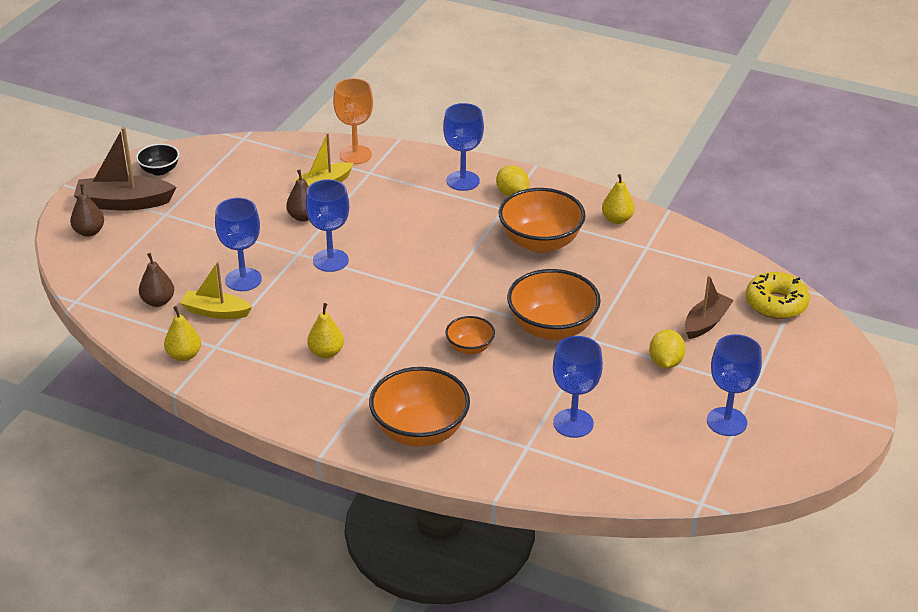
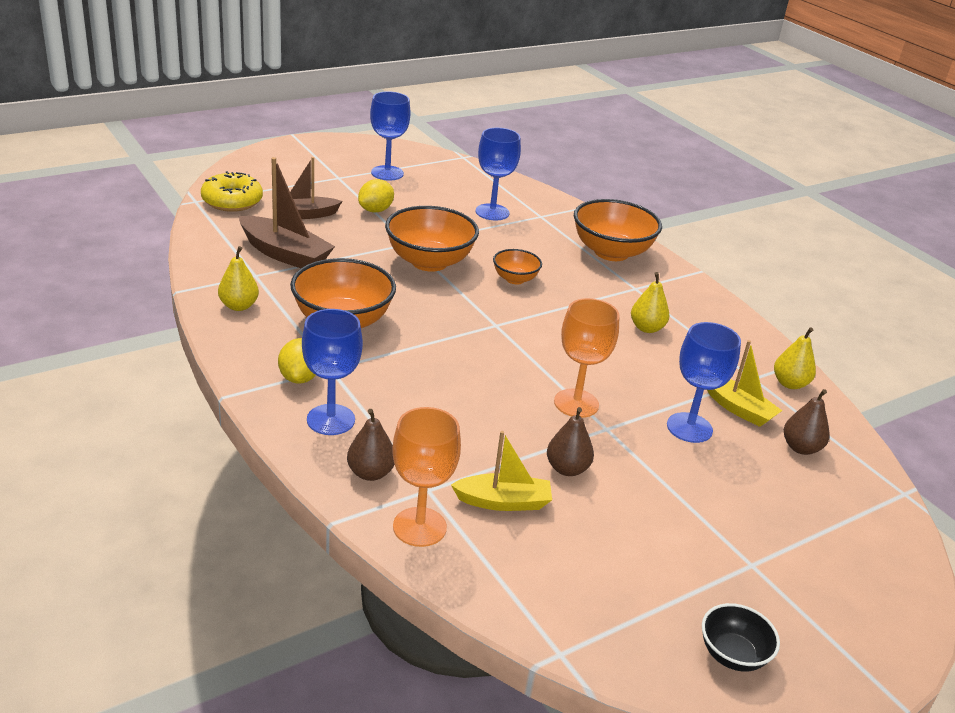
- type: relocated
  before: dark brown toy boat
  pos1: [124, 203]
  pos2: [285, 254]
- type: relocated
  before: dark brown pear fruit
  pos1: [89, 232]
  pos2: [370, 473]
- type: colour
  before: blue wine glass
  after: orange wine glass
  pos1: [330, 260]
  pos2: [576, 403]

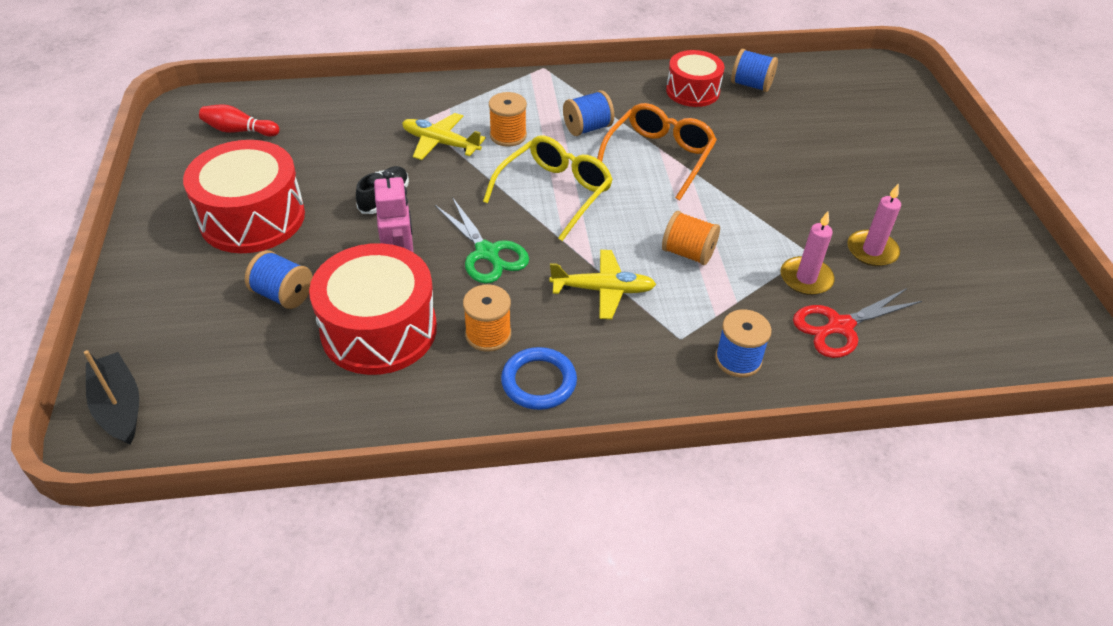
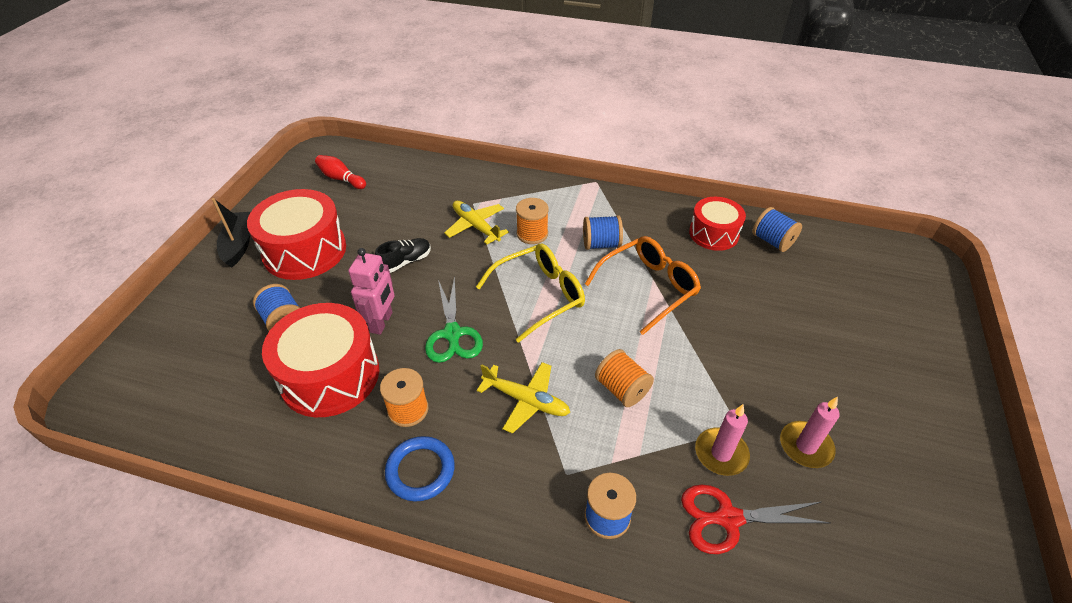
- type: relocated
  before: jet-black toy boat
  pos1: [119, 406]
  pos2: [239, 244]

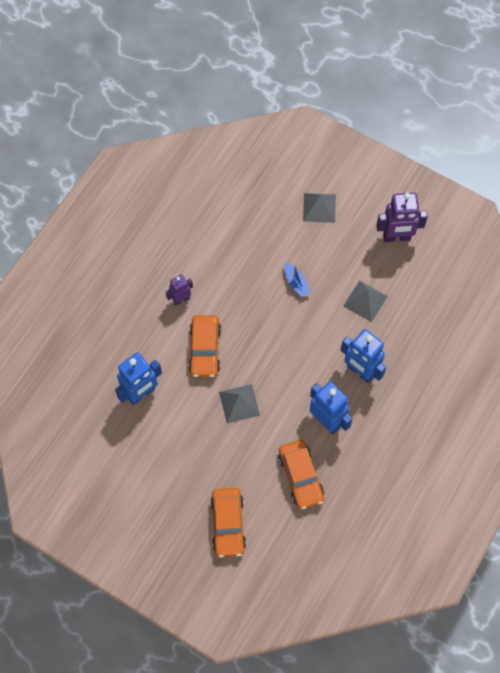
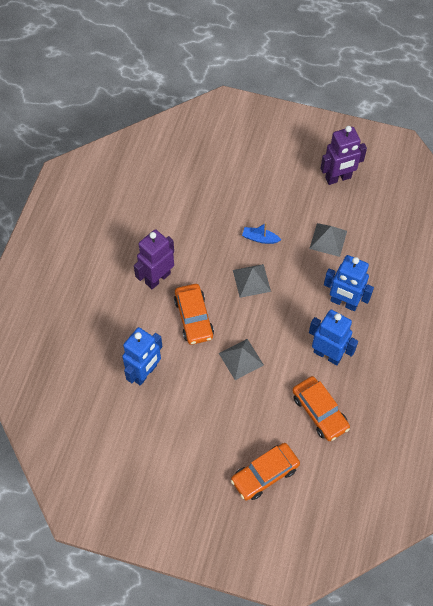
- type: size
  before: royal purple robot
  pos1: [181, 299]
  pos2: [157, 278]
  scale: 1.71
- type: spun
  before: orange automobile
  pos1: [228, 524]
  pos2: [265, 474]
  turn: 75
- type: relocated
  before: grey pyramid
  pos1: [319, 207]
  pos2: [251, 280]
- type: spun
  before: blue toy boat
  pos1: [296, 283]
  pos2: [260, 238]
  turn: 150

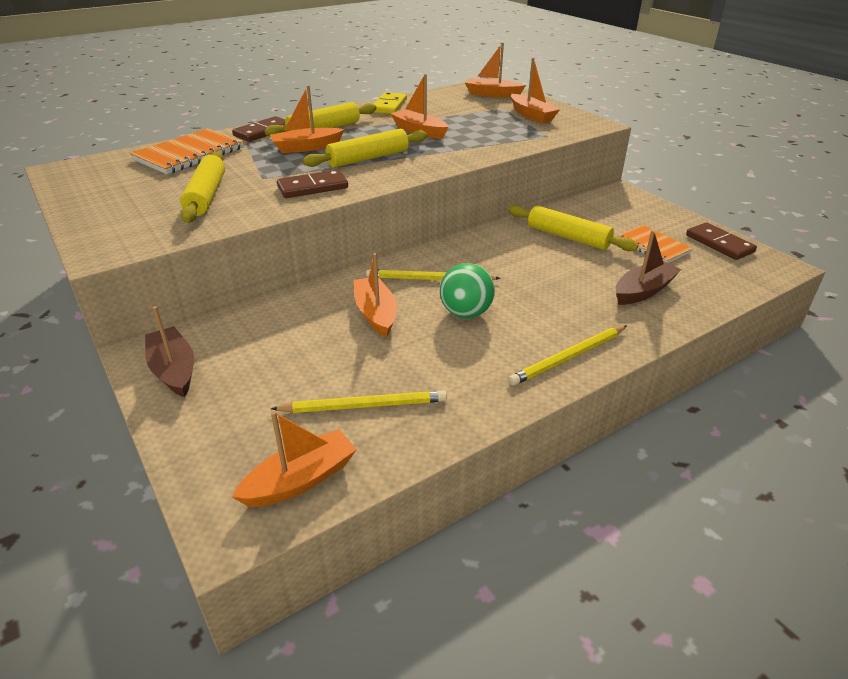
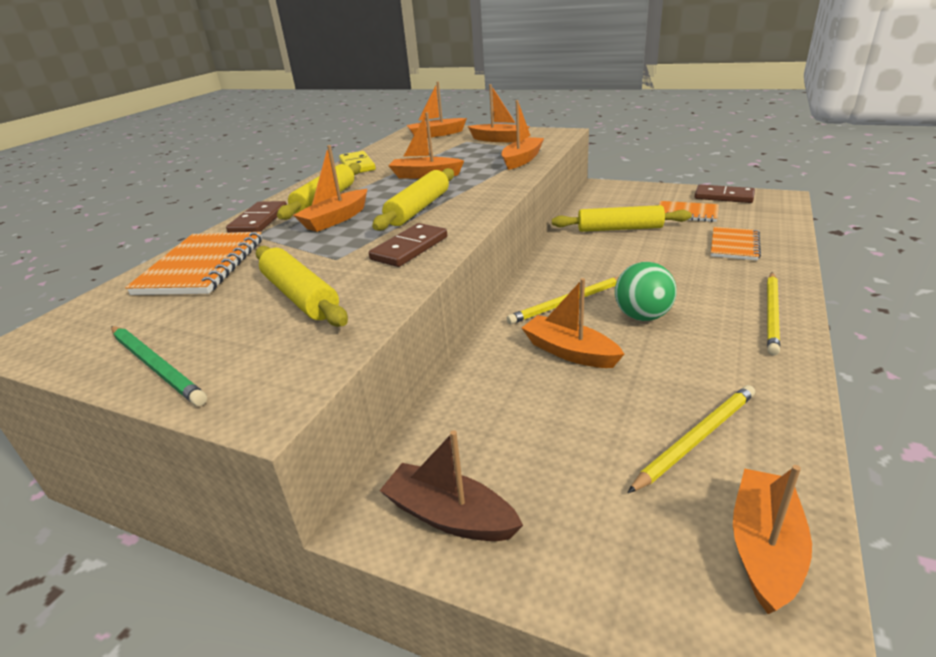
- type: appeared
  after: green lead pencil
  pos2: [156, 366]
- type: appeared
  after: orange toy boat
  pos2: [522, 160]
- type: exchanged
  before: dark brown toy boat
  after: orange notebook
  pos1: [643, 291]
  pos2: [734, 245]

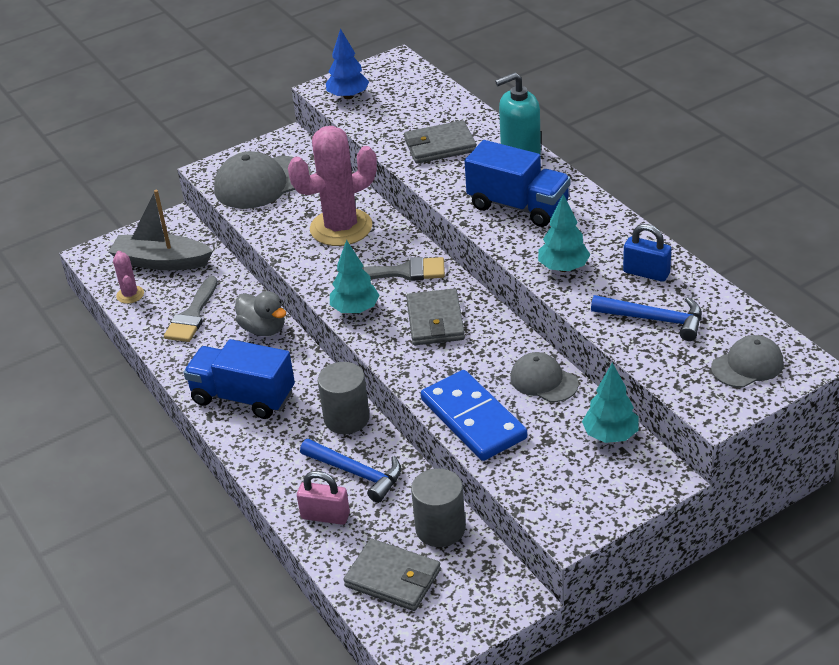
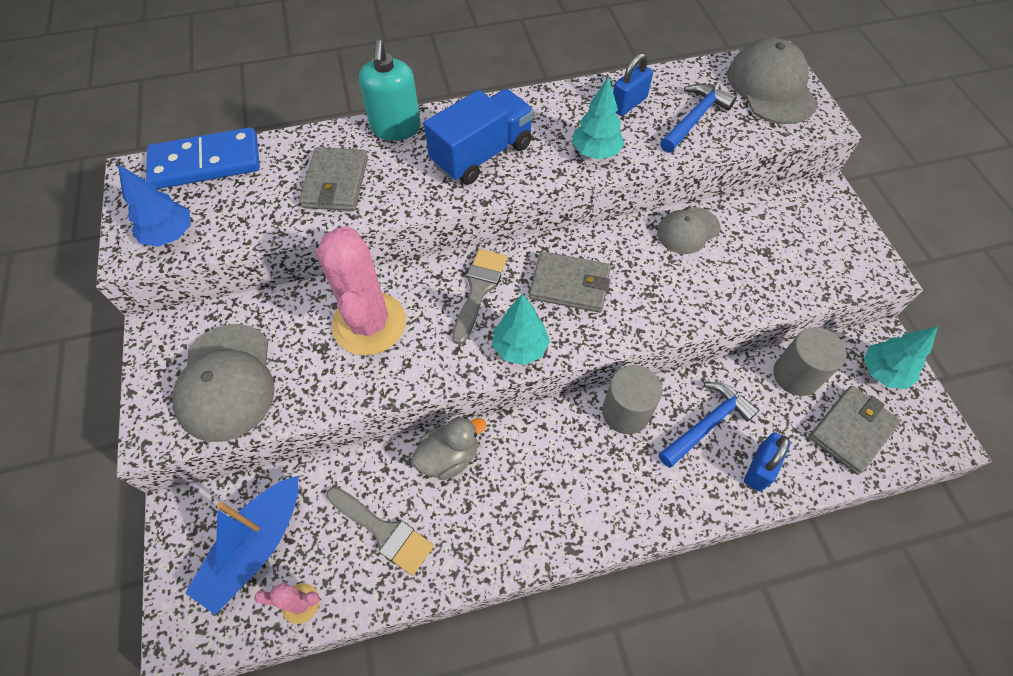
- type: relocated
  before: blue domino tile
  pos1: [473, 419]
  pos2: [206, 162]
- type: colour
  before: grey toy boat
  after: blue toy boat
  pos1: [161, 262]
  pos2: [255, 548]
- type: size
  before: grey baseball cap
  pos1: [747, 365]
  pos2: [771, 87]
  scale: 1.67
- type: colour
  before: pink small lock
  after: blue small lock
  pos1: [325, 516]
  pos2: [759, 468]
- type: relocated
  before: turquoise toy tree
  pos1: [610, 435]
  pos2: [883, 372]
- type: missing
  before: blue toy truck
  pos1: [243, 397]

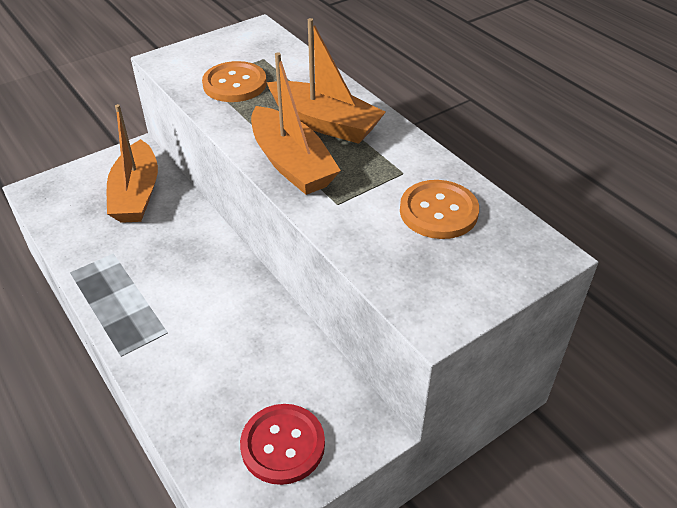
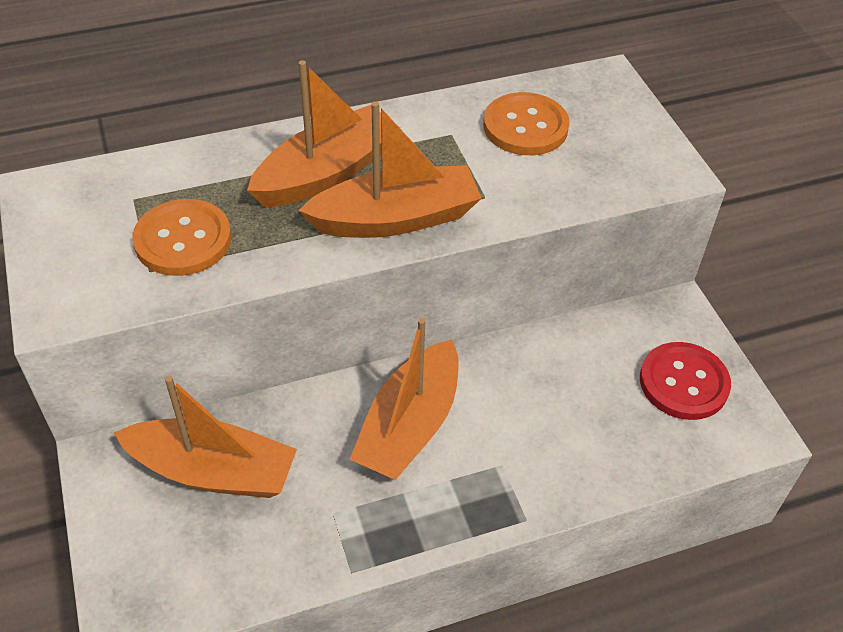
- type: appeared
  after: orange toy boat
  pos2: [410, 425]

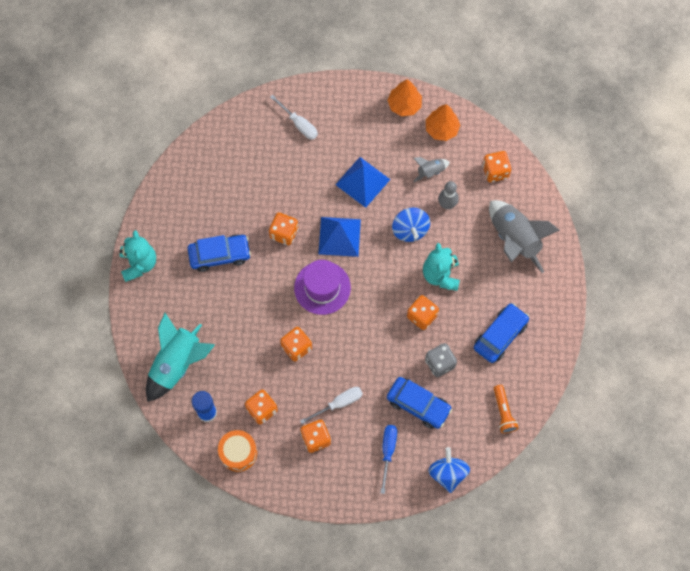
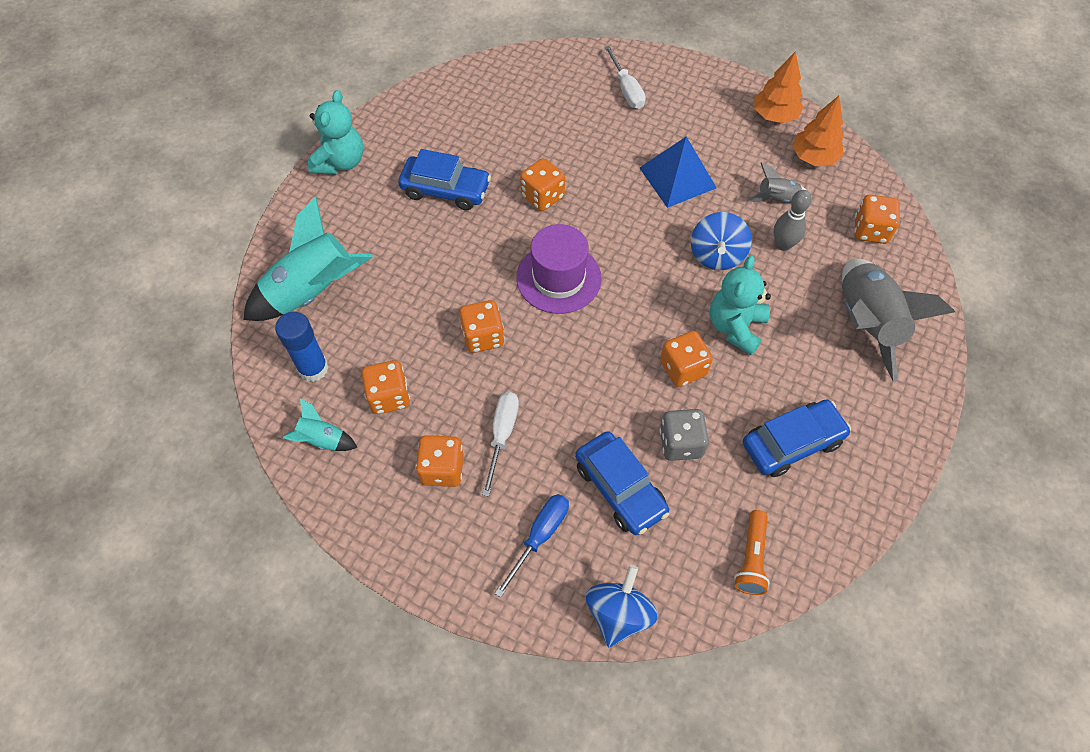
- type: exchanged
  before: orange toy drum
  after: turquoise toy rocket
  pos1: [238, 453]
  pos2: [322, 440]
- type: spun
  before: white hand screwdriver
  pos1: [338, 403]
  pos2: [502, 435]
  turn: -75
- type: missing
  before: blue pyramid
  pos1: [339, 236]

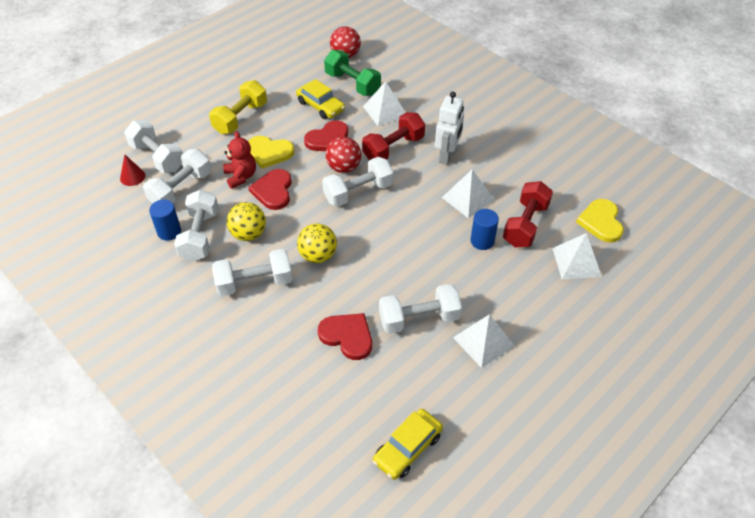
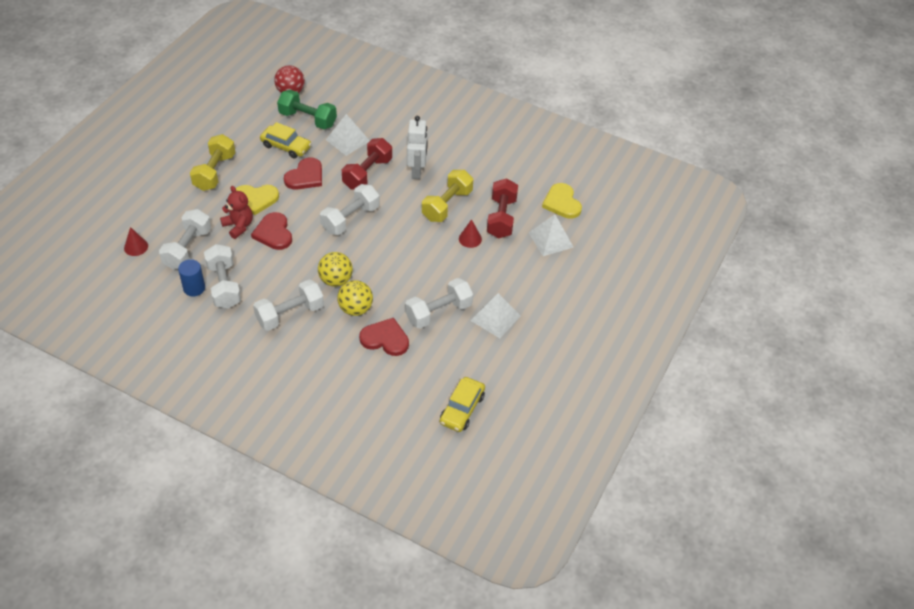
- type: relocated
  before: yellow play ball
  pos1: [248, 234]
  pos2: [355, 309]
- type: exchanged
  before: white pyramid
  after: yellow hand weight
  pos1: [468, 198]
  pos2: [447, 205]
- type: exchanged
  before: blue cylinder
  after: red solid cone
  pos1: [482, 241]
  pos2: [470, 239]
- type: missing
  before: white hand weight
  pos1: [157, 157]
- type: missing
  before: red play ball
  pos1: [344, 167]

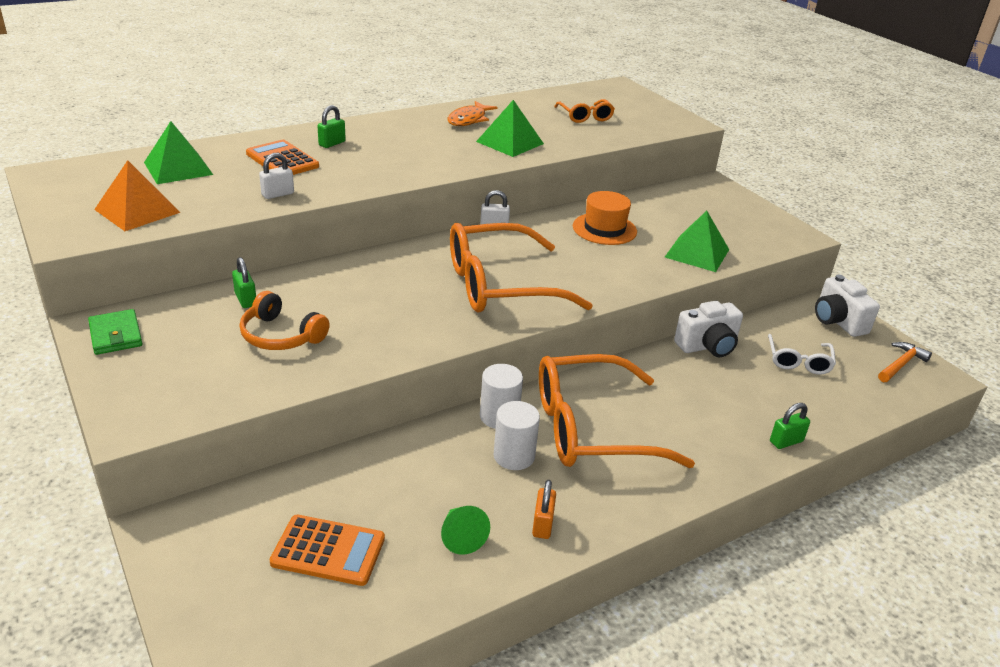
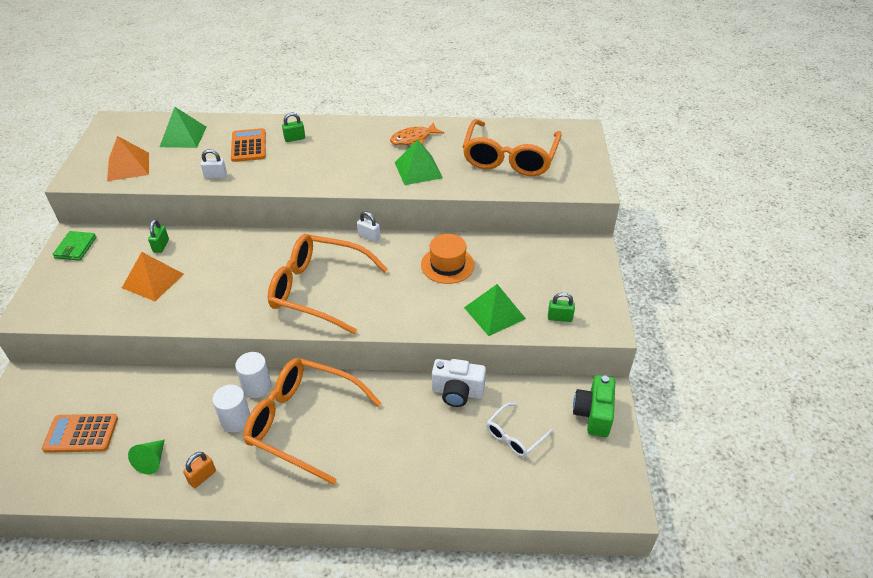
- type: spun
  before: orange adding machine
  pos1: [328, 551]
  pos2: [81, 433]
  turn: 135
- type: exchanged
  before: orange headset
  after: orange pyramid
  pos1: [281, 336]
  pos2: [153, 281]
- type: size
  before: orange eyeglasses
  pos1: [585, 117]
  pos2: [509, 158]
  scale: 2.07
- type: relocated
  before: green small lock
  pos1: [786, 441]
  pos2: [559, 317]
- type: colour
  before: white photo camera
  after: green photo camera
  pos1: [838, 321]
  pos2: [593, 414]
- type: missing
  before: orange carpenter's hammer
  pos1: [901, 364]

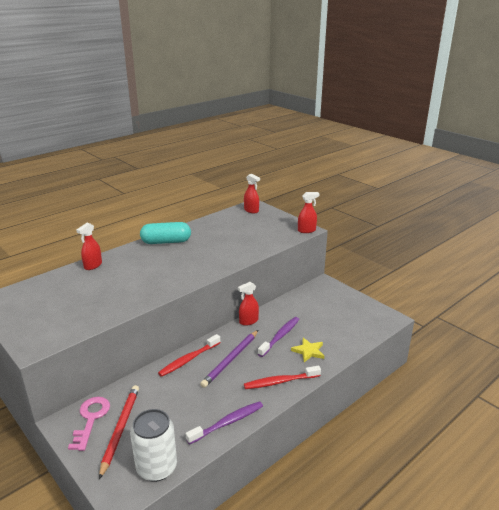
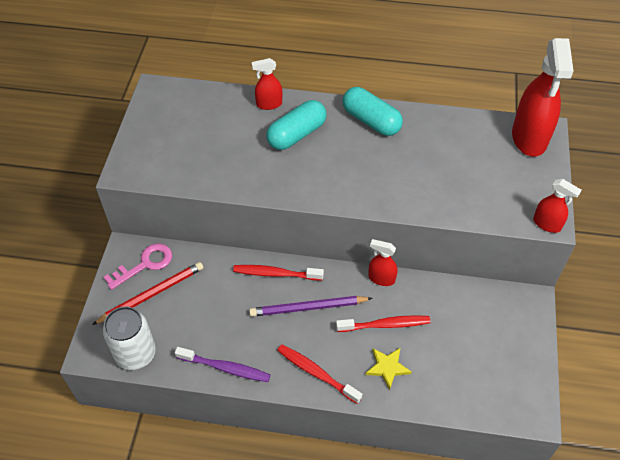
- type: appeared
  after: turquoise pill shape
  pos2: [296, 134]
- type: colour
  before: royal purple tooth brush
  after: red tooth brush
  pos1: [280, 337]
  pos2: [384, 325]
- type: size
  before: red spray cleaner
  pos1: [251, 210]
  pos2: [529, 138]
  scale: 2.02

